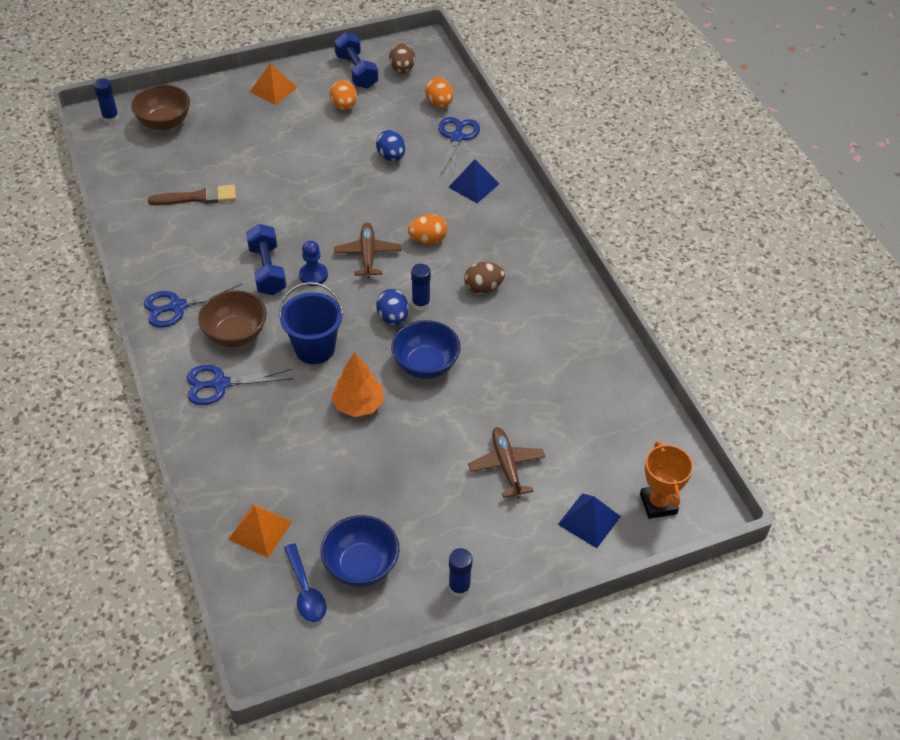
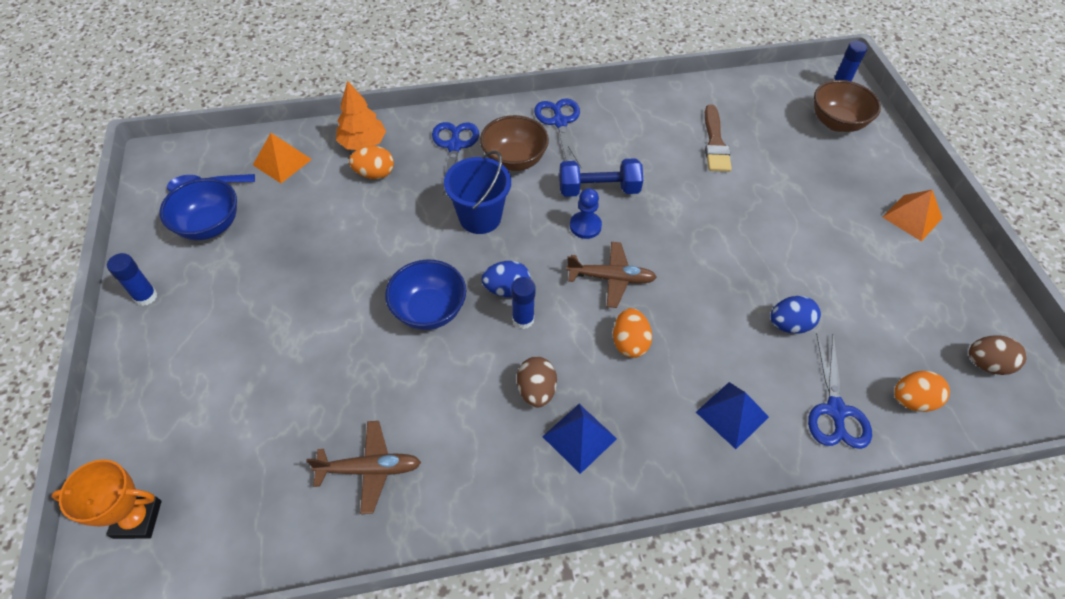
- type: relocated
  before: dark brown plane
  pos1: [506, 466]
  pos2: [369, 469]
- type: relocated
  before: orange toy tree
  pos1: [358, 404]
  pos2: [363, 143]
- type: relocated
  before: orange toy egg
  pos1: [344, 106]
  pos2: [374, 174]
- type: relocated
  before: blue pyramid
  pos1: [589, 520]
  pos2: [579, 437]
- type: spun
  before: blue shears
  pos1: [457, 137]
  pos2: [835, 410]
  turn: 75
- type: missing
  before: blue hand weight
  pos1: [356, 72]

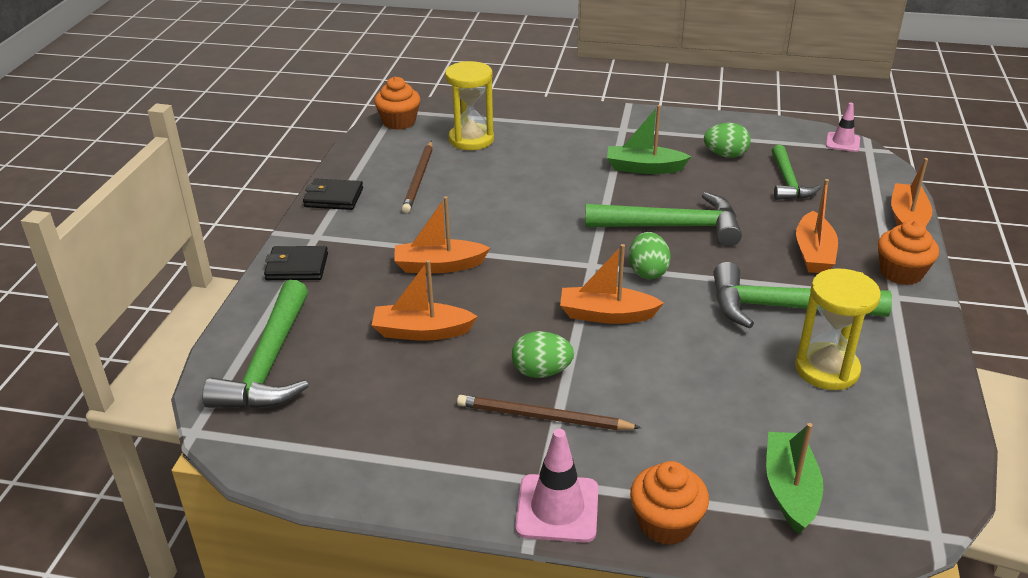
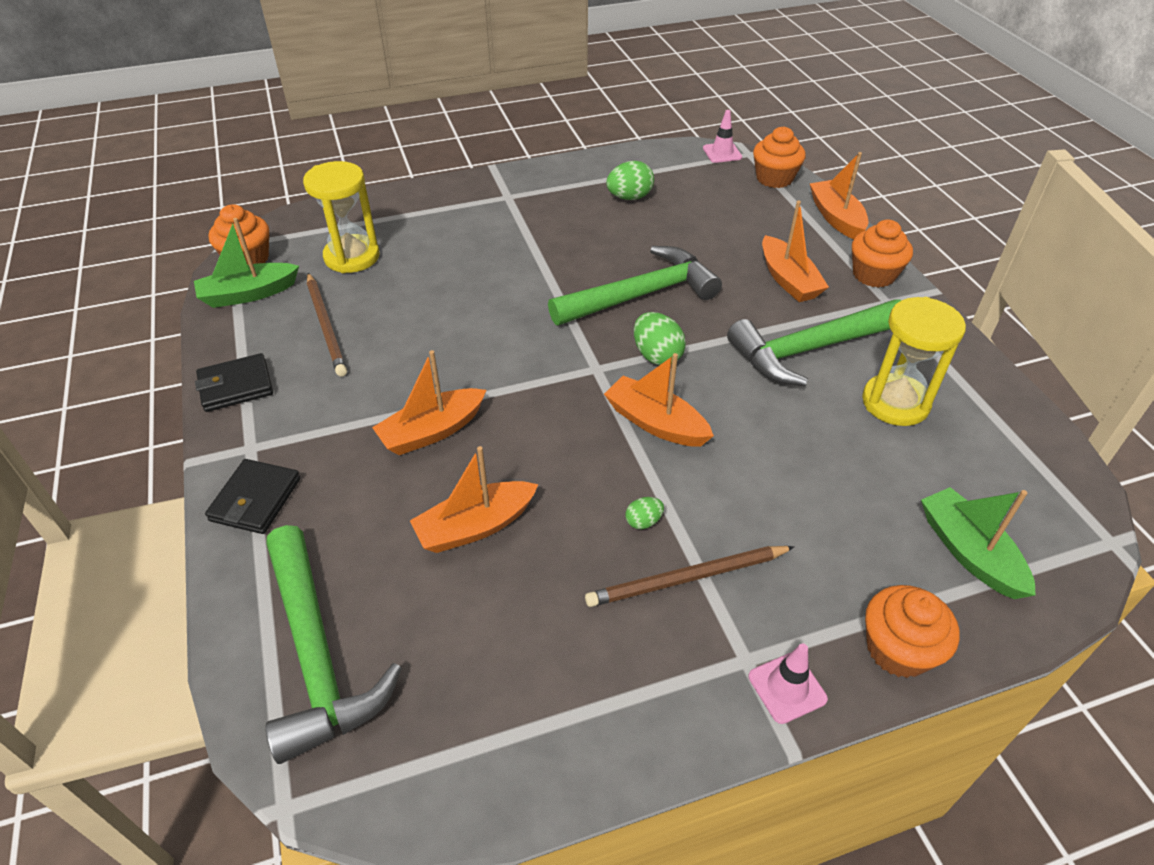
- type: relocated
  before: green toy boat
  pos1: [644, 168]
  pos2: [248, 294]
- type: spun
  before: jet-black billfold
  pos1: [297, 267]
  pos2: [255, 499]
  turn: -45
- type: spun
  before: orange toy boat
  pos1: [606, 315]
  pos2: [655, 423]
  turn: 60
- type: size
  before: green toy egg
  pos1: [541, 372]
  pos2: [643, 521]
  scale: 0.55
- type: size
  before: pink traffic cone
  pos1: [557, 508]
  pos2: [787, 688]
  scale: 0.64
- type: appeared
  after: orange cupcake
  pos2: [774, 178]
- type: missing
  before: green carpenter's hammer
  pos1: [788, 182]

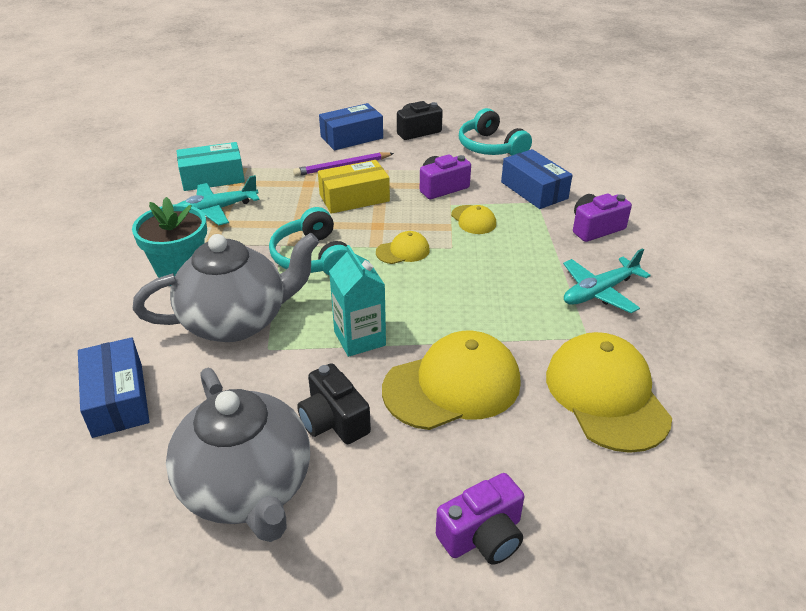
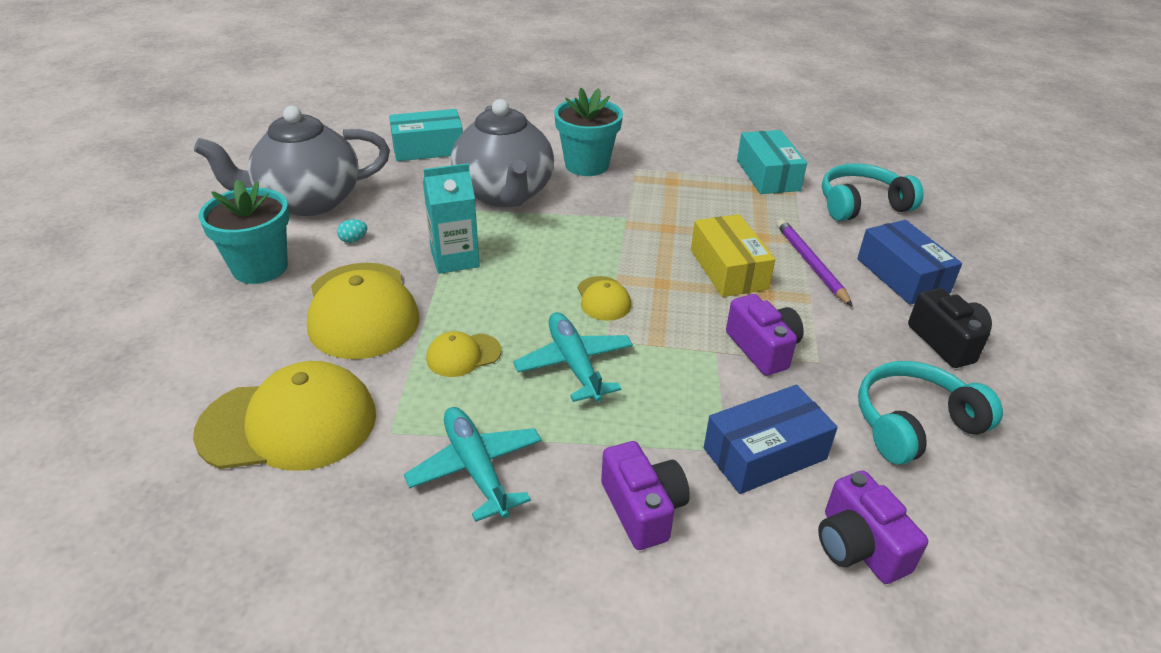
- type: appeared
  after: turquoise plant pot
  pos2: [260, 267]
- type: exchanged
  before: jet-black photo camera
  after: turquoise toy egg
  pos1: [333, 420]
  pos2: [353, 240]
- type: colour
  before: blue package
  after: turquoise package
  pos1: [118, 399]
  pos2: [428, 148]
- type: relocated
  before: yellow baseball cap
  pos1: [473, 220]
  pos2: [463, 355]
- type: relocated
  before: turquoise plane
  pos1: [215, 210]
  pos2: [574, 364]
- type: relocated
  before: royal purple photo camera
  pos1: [483, 535]
  pos2: [859, 546]
- type: relocated
  before: turquoise headset
  pos1: [313, 257]
  pos2: [861, 205]

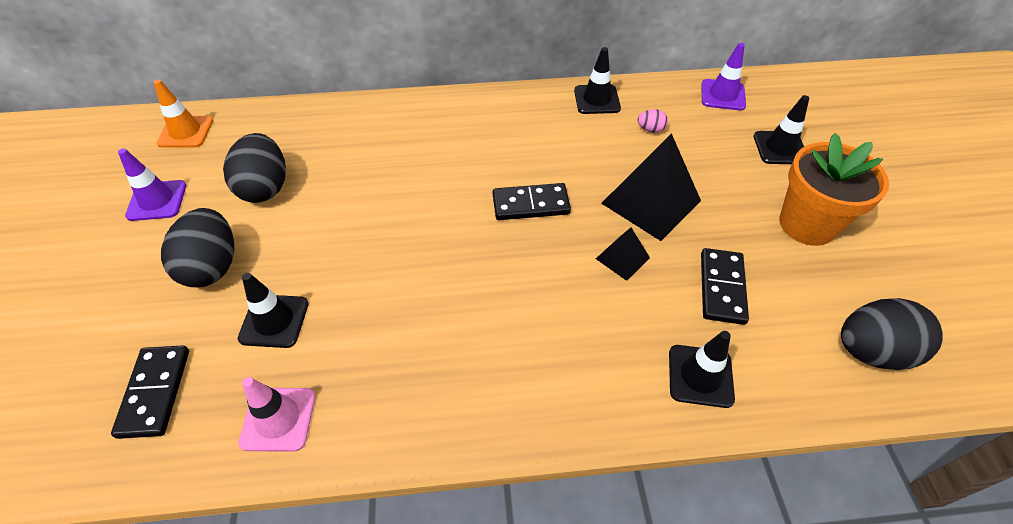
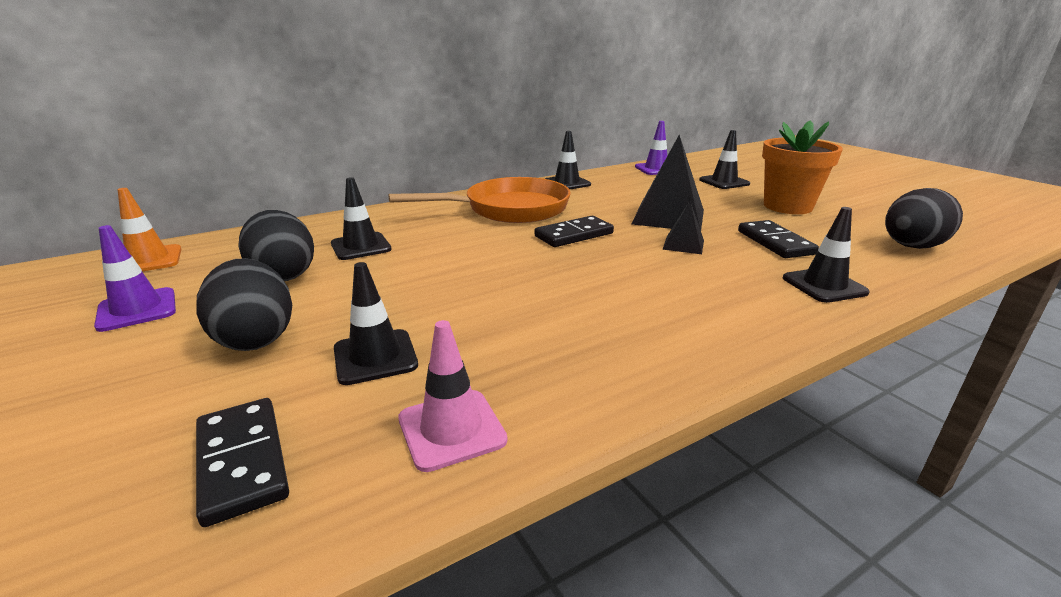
- type: appeared
  after: jet-black traffic cone
  pos2: [361, 246]
- type: appeared
  after: orange frying pan
  pos2: [509, 209]
- type: missing
  before: pink toy egg
  pos1: [650, 129]

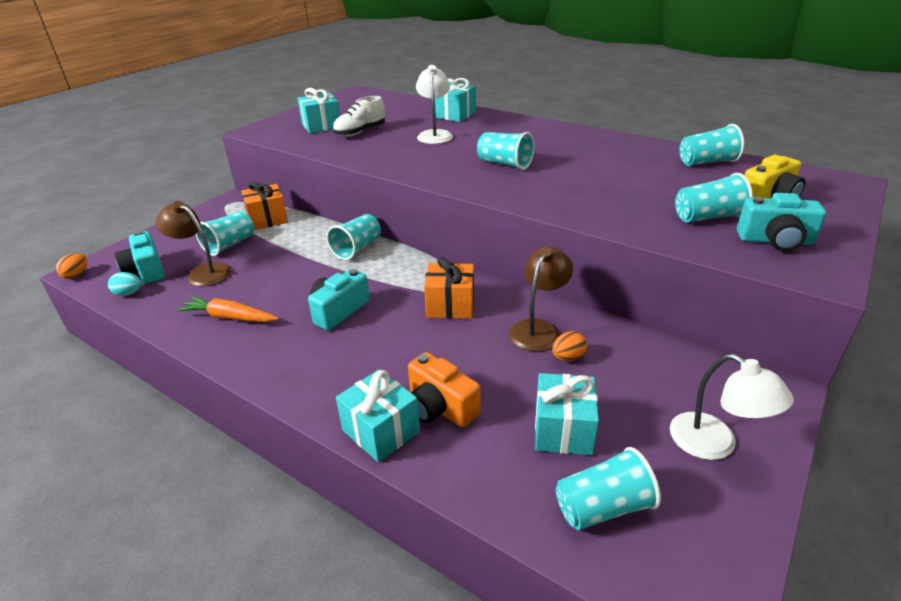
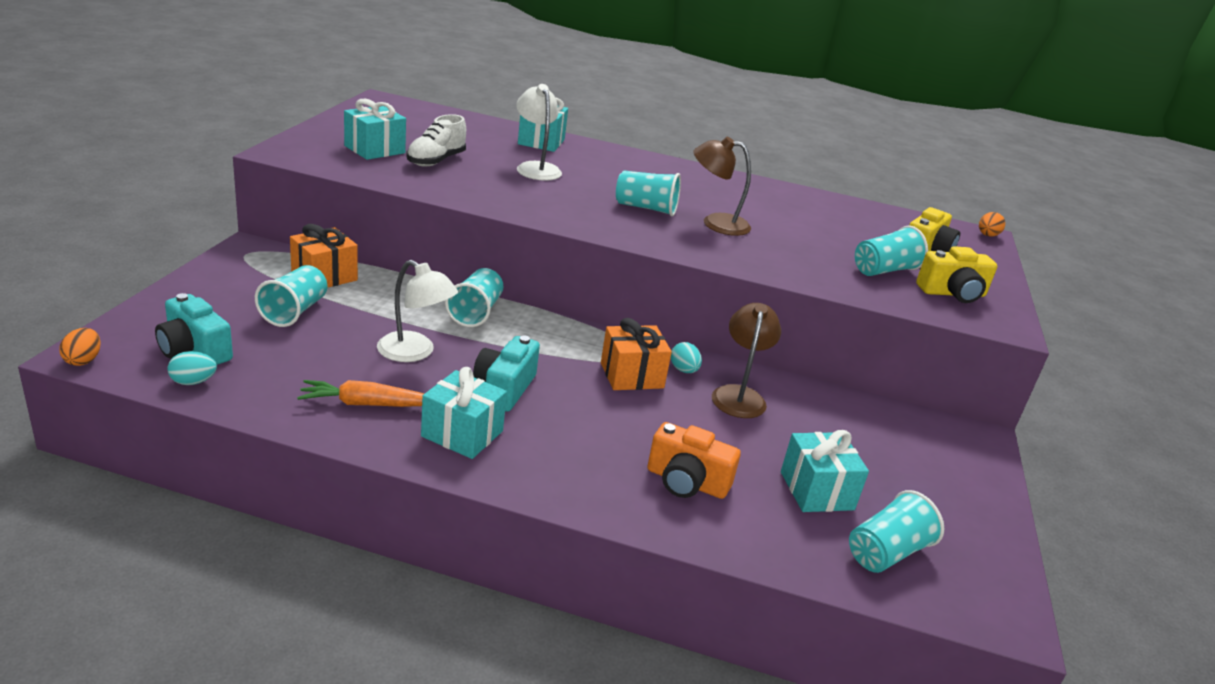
- type: relocated
  before: white reading lamp
  pos1: [714, 444]
  pos2: [415, 352]
- type: relocated
  before: turquoise gift
  pos1: [381, 431]
  pos2: [462, 434]
- type: appeared
  after: turquoise toy egg
  pos2: [684, 370]
- type: relocated
  before: dark brown reading lamp
  pos1: [203, 272]
  pos2: [716, 223]
- type: colour
  before: turquoise photo camera
  after: yellow photo camera
  pos1: [775, 241]
  pos2: [952, 293]
- type: relocated
  before: orange toy egg
  pos1: [568, 357]
  pos2: [987, 235]
- type: missing
  before: turquoise beaker
  pos1: [707, 162]

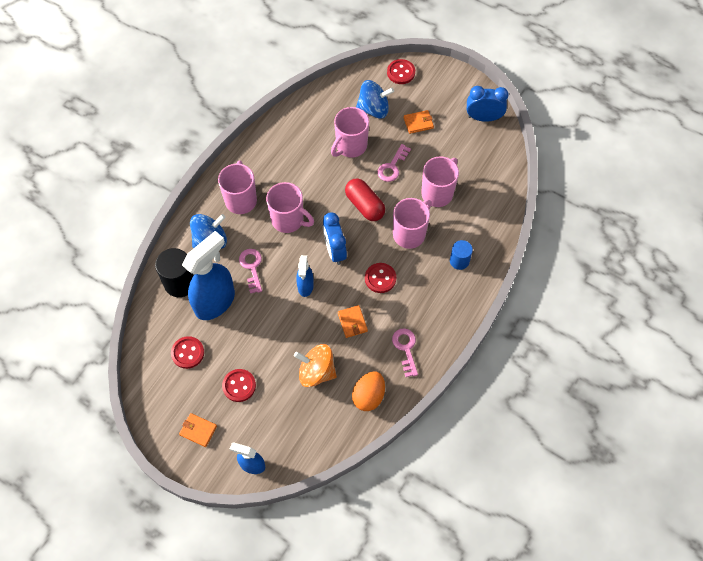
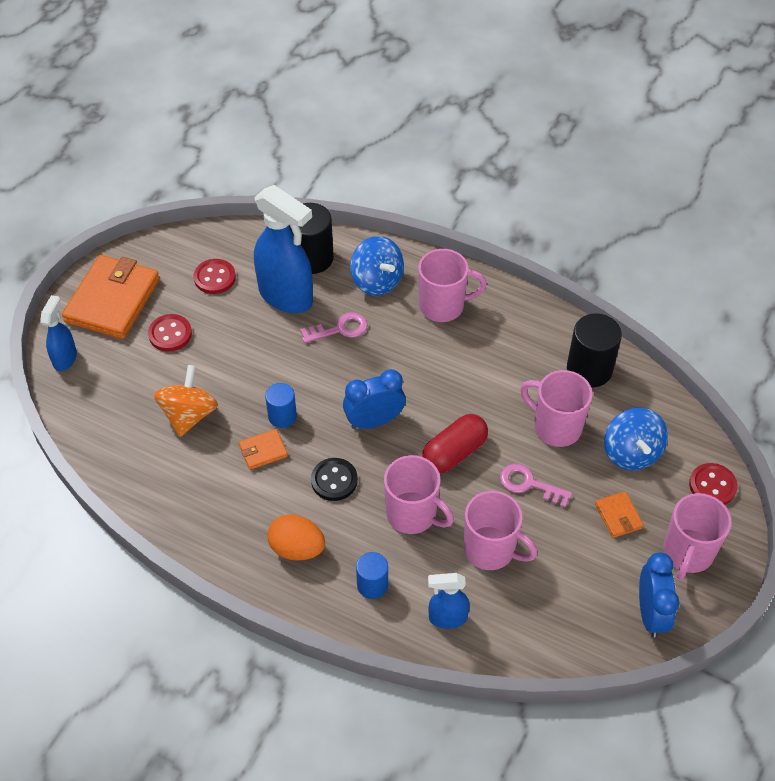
- type: size
  before: orange billfold
  pos1: [198, 430]
  pos2: [112, 300]
  scale: 2.23
- type: appeared
  after: blue cylinder
  pos2: [282, 416]
- type: relocated
  before: orange toy egg
  pos1: [368, 396]
  pos2: [297, 548]
- type: colour
  before: red shirt button
  after: jet-black shirt button
  pos1: [380, 278]
  pos2: [334, 480]
- type: relocated
  before: blue spray cleaner
  pos1: [305, 286]
  pos2: [447, 618]
- type: appeared
  after: jet-black cylinder
  pos2: [589, 369]
- type: relocated
  before: pink coffee mug
  pos1: [288, 220]
  pos2: [687, 553]
- type: missing
  before: pink door key
  pos1: [405, 349]

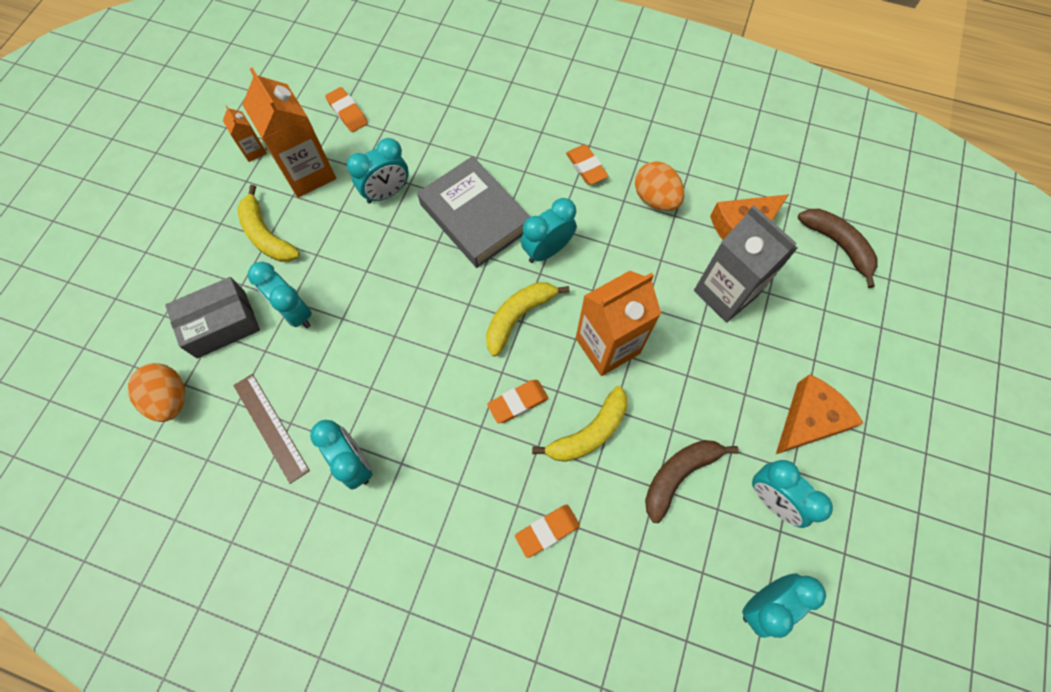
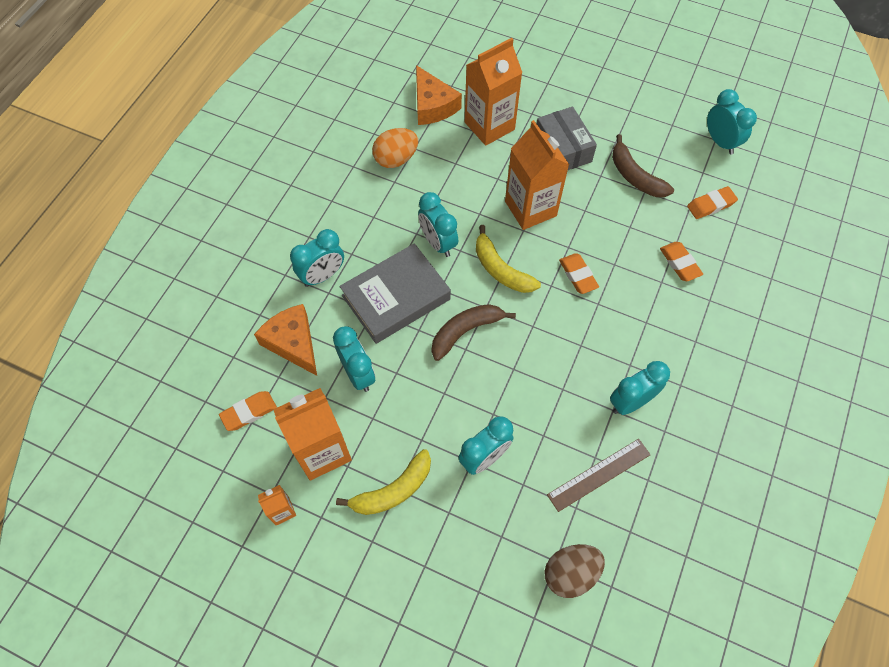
- type: relocated
  before: orange piece of cheese
  pos1: [809, 419]
  pos2: [293, 343]
- type: relocated
  before: turquoise clock
  pos1: [772, 499]
  pos2: [322, 276]
- type: relocated
  before: dark brown banana
  pos1: [838, 245]
  pos2: [465, 331]
- type: colour
  before: grey carton
  after: orange carton
  pos1: [725, 293]
  pos2: [489, 126]
- type: relocated
  before: grey package
  pos1: [221, 324]
  pos2: [563, 148]
- type: colour
  before: orange toy egg
  after: dark brown toy egg
  pos1: [170, 399]
  pos2: [570, 573]
- type: relocated
  before: orange gum eraser
  pos1: [586, 167]
  pos2: [710, 205]
- type: missing
  before: yellow banana
  pos1: [589, 432]

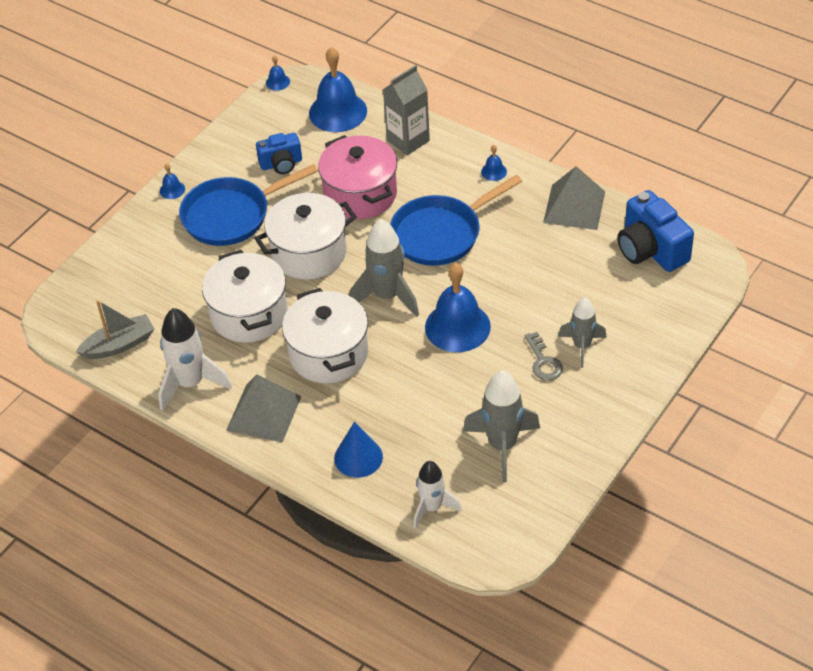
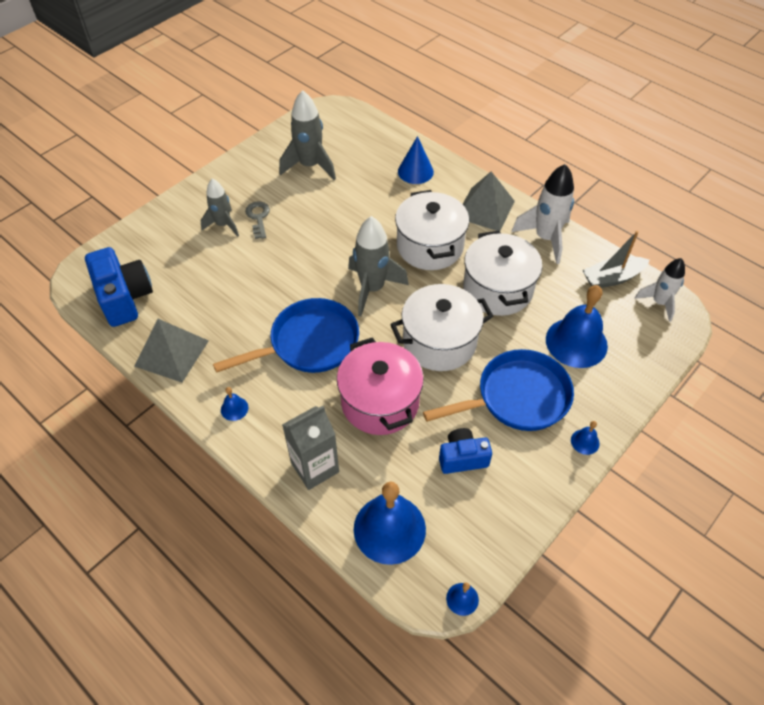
- type: relocated
  before: blue hand bell
  pos1: [457, 326]
  pos2: [576, 342]
- type: relocated
  before: white toy rocket
  pos1: [432, 507]
  pos2: [659, 303]

